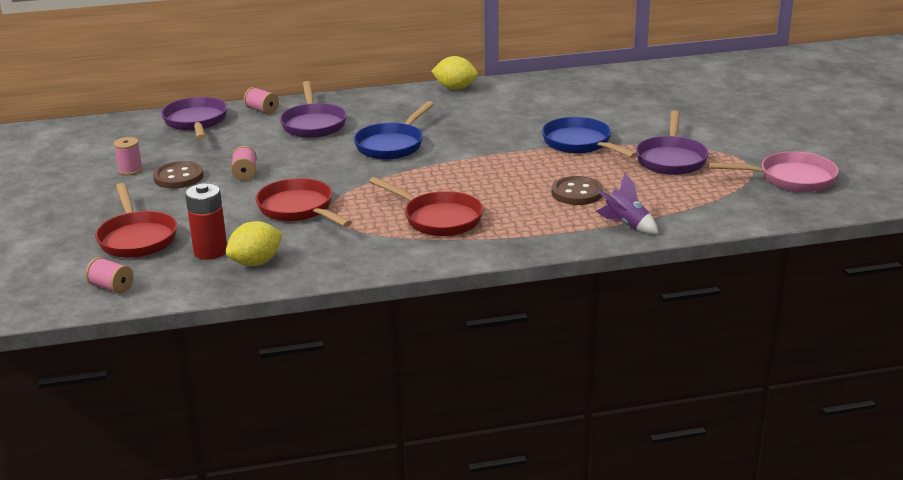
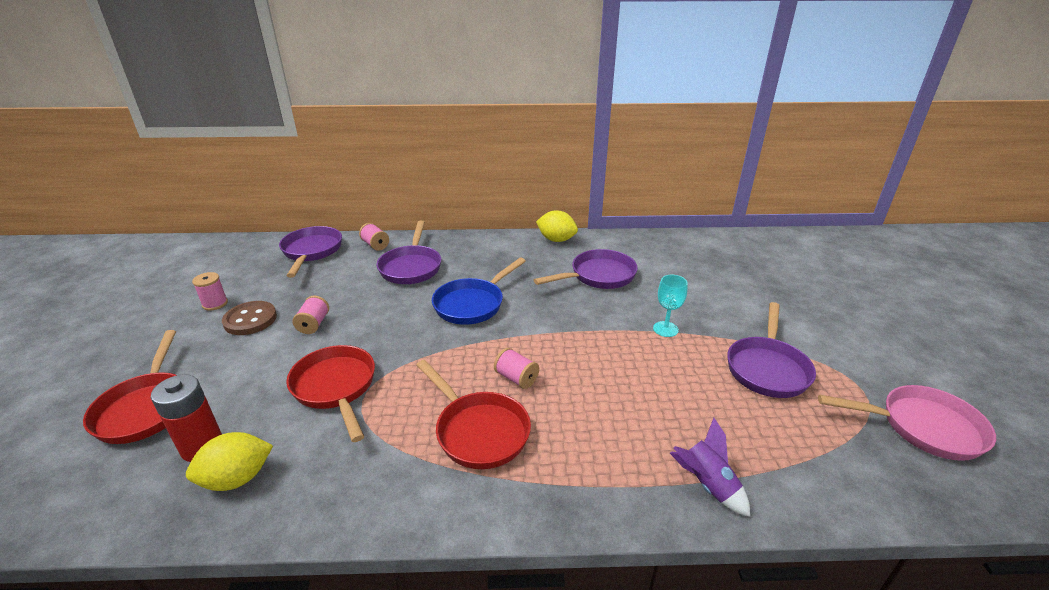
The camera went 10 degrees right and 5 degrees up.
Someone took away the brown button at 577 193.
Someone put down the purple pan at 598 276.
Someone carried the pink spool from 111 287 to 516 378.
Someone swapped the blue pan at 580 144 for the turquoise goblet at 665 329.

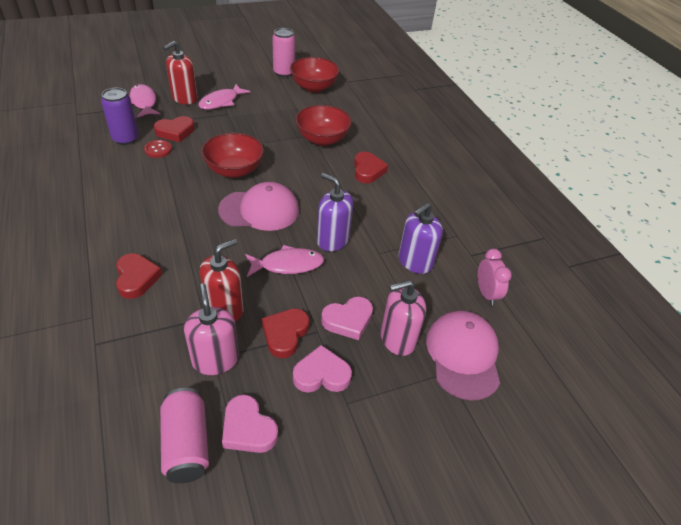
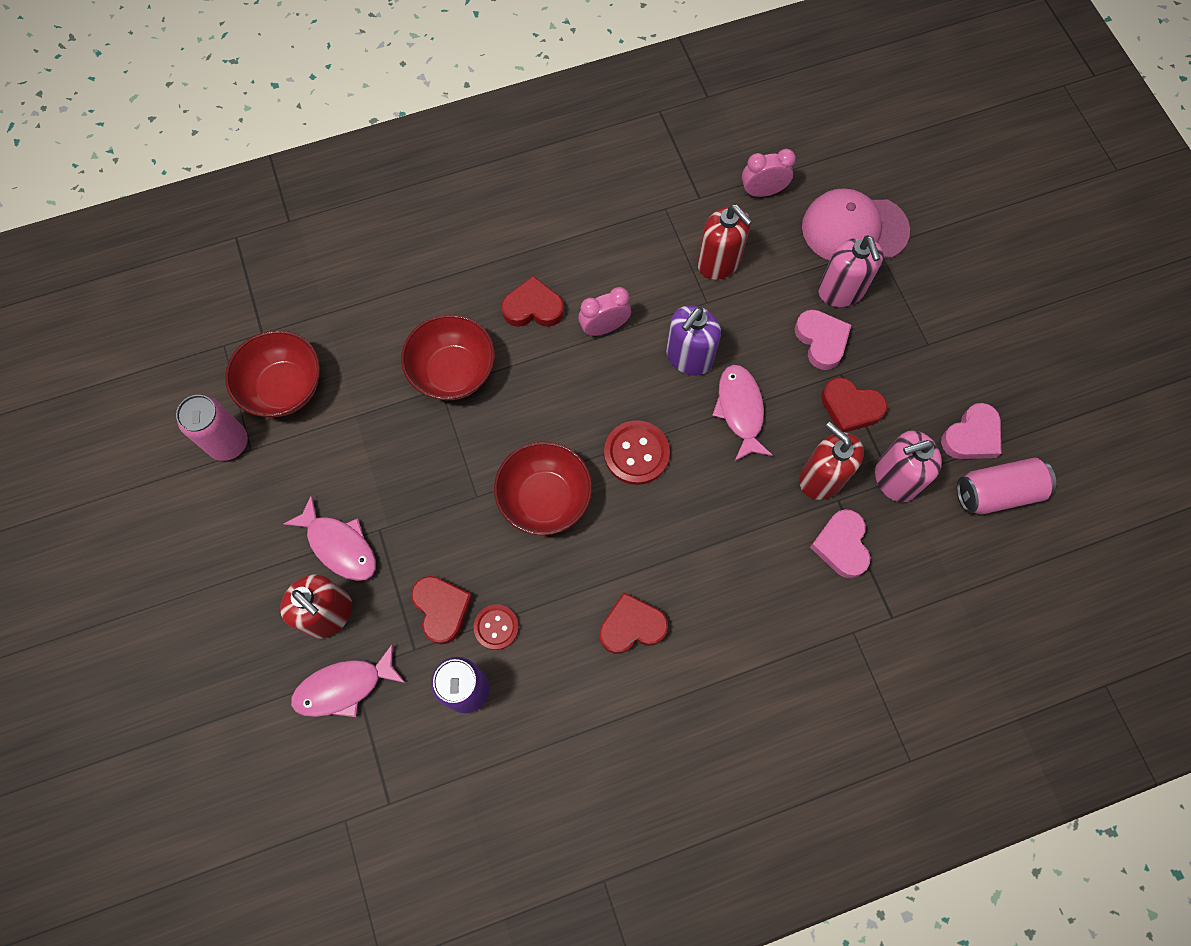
The camera went 85 degrees left and 25 degrees up.
Someone put down the pink clock at 604 327.
Someone carried the red heart from 136 278 to 631 626.
Someone carried the pink heart from 321 374 to 841 545.
Someone swapped the pink cap at 259 210 for the red button at 636 453.
Someone repainted the purple soap dispenser at 415 262, which became the red soap dispenser at 719 262.

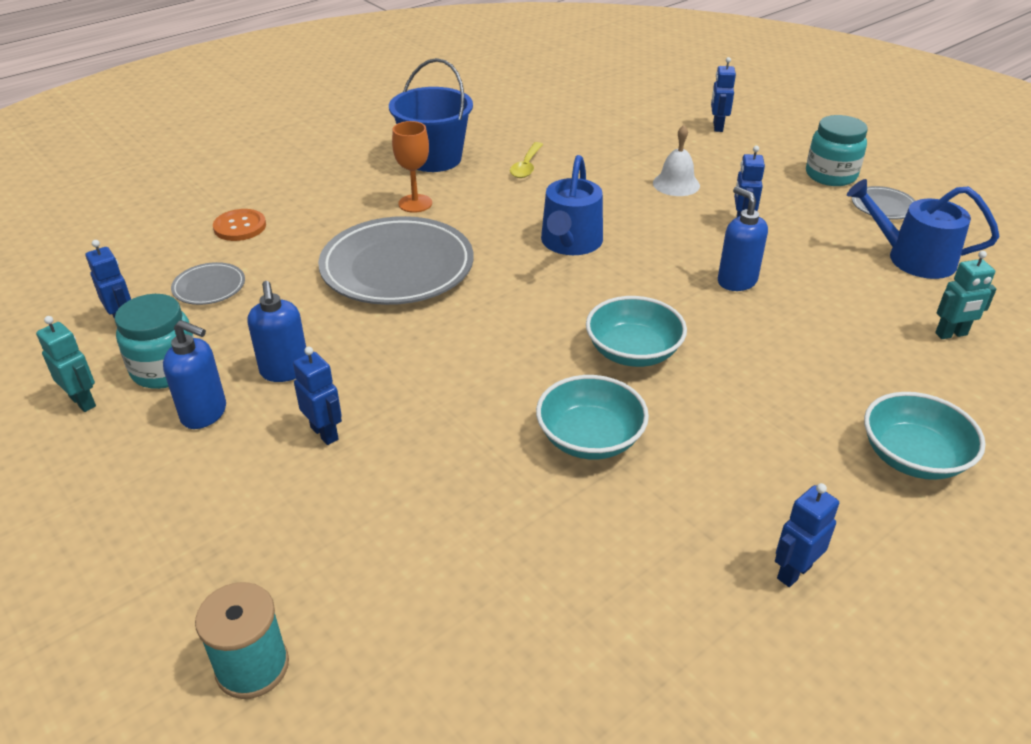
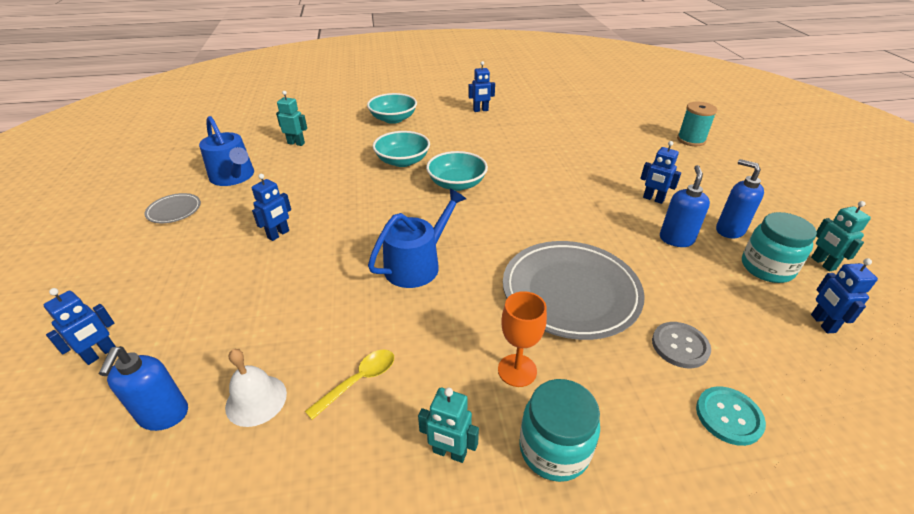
The camera went 150 degrees left and 0 degrees up.
Someone took away the grey plate at 209 287.
Someone put down the grey button at 680 346.
Someone carried the turquoise bowl from 590 438 to 402 161.
Someone carried the white bell from 676 184 to 256 400.
Someone carried the blue soap dispenser from 736 281 to 164 415.
Someone carried the turquoise jar from 830 175 to 554 449.
Someone swapped the blue bucket at 434 159 for the turquoise robot at 449 452.
Someone repainted the orange button at 240 227, which became the turquoise button at 728 416.
Someone rotated the blue robot at 325 433 by 45 degrees counterclockwise.

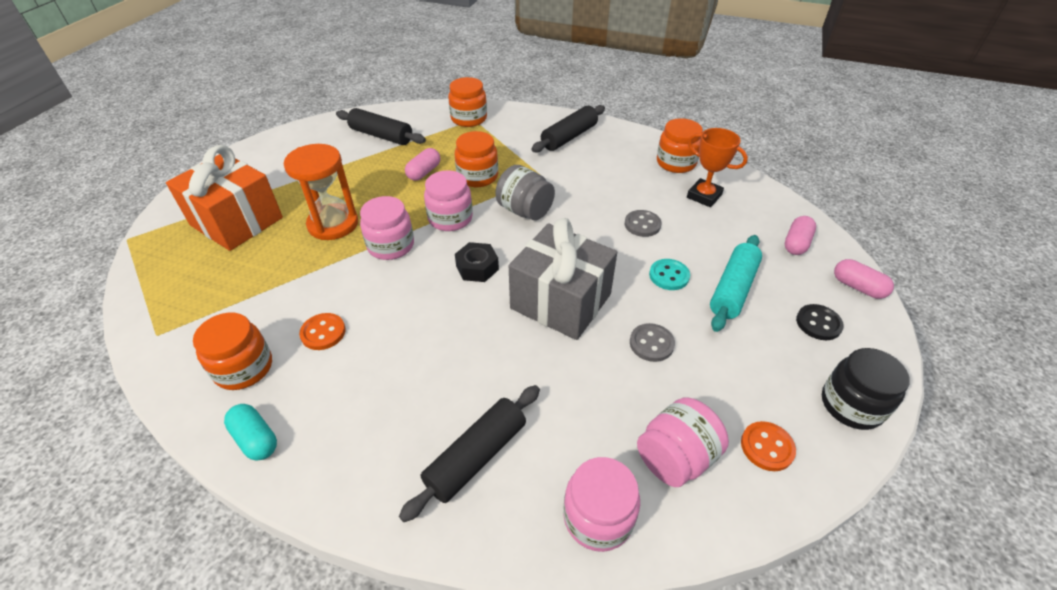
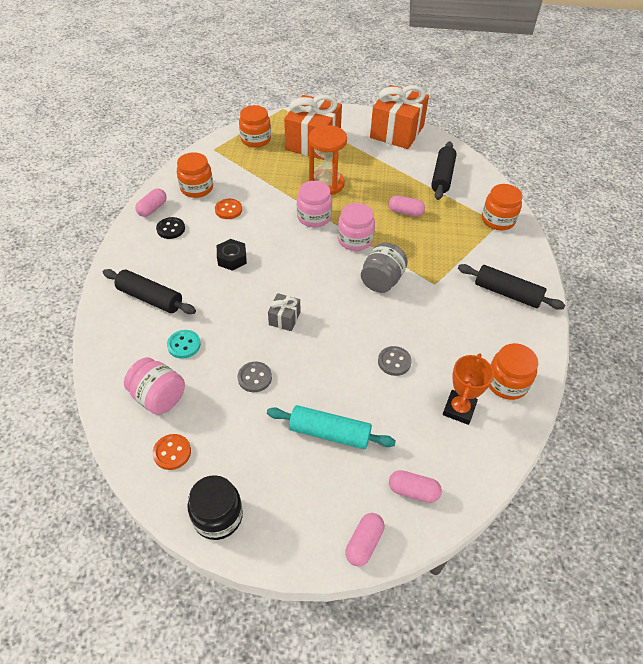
The camera went 75 degrees right and 5 degrees up.
Someone took away the pink jar at 598 517.
Someone put down the orange gift at 397 132.
Someone carried the orange jar from 477 176 to 256 139.
Someone carried the black nut from 477 267 to 232 259.
Someone carried the turquoise button from 669 276 to 184 345.
Someone carried the black button from 818 323 to 171 229.
Someone repainted the turquoise capsule at 255 439, which became the pink capsule at 152 209.
Someone scaled the grey gift at 561 301 by 0.45.

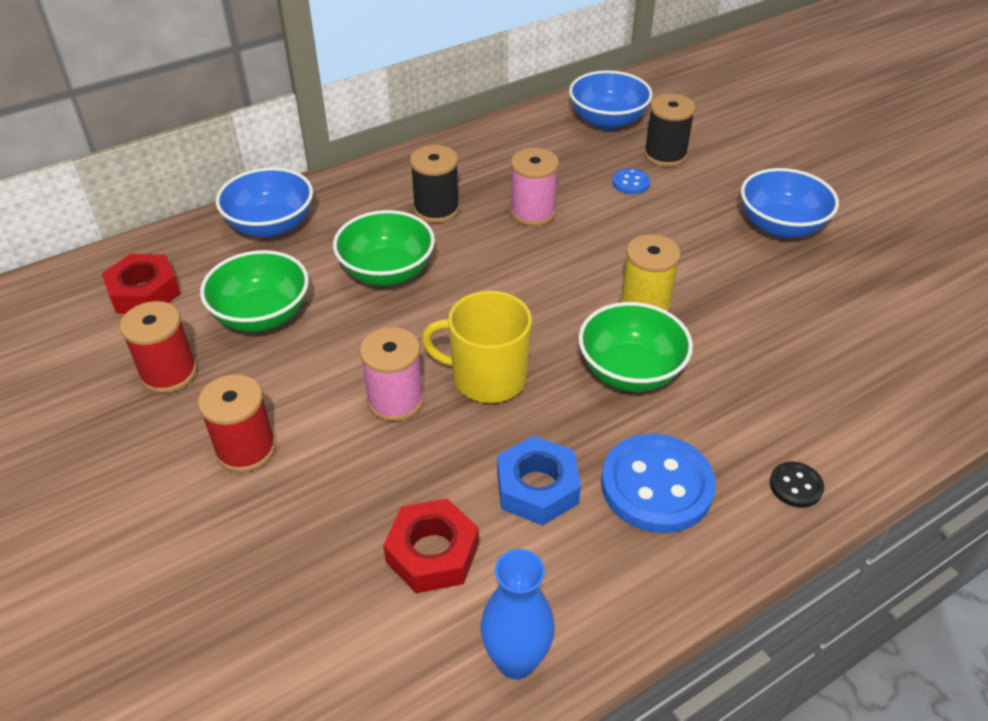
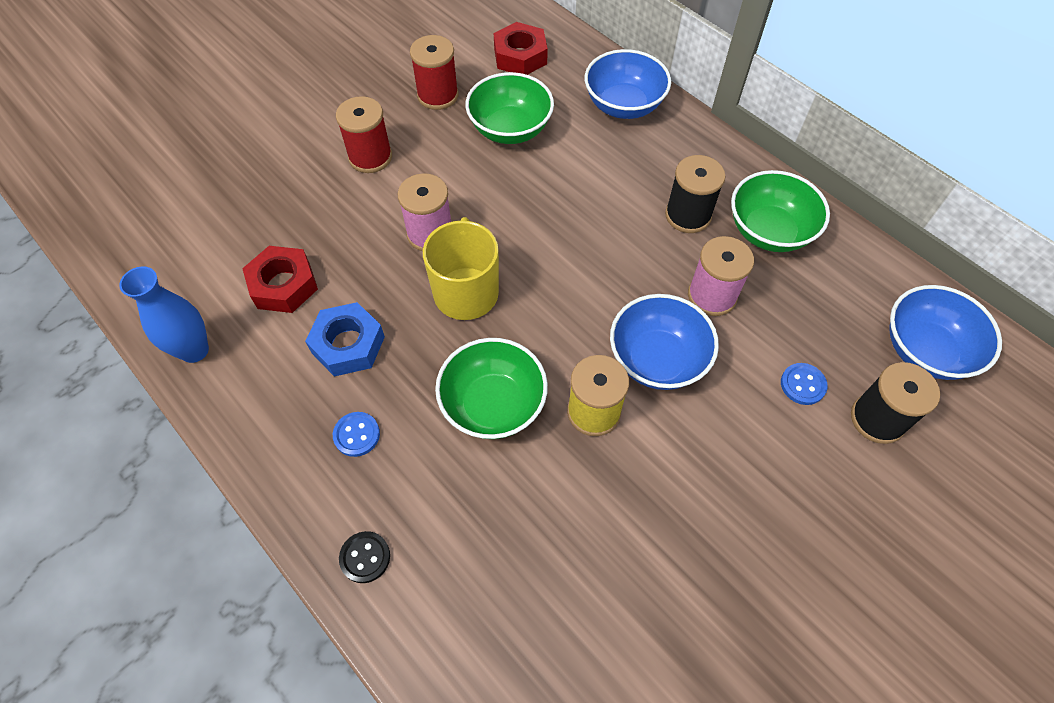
The camera went 80 degrees right and 15 degrees up.
Someone carried the green bowl from 387 272 to 769 231.
Someone carried the blue bowl from 780 226 to 657 359.
Someone scaled the blue button at 656 485 by 0.46.

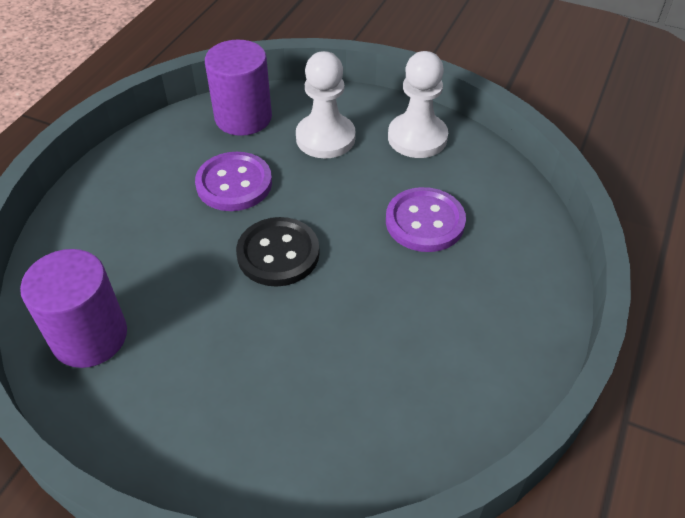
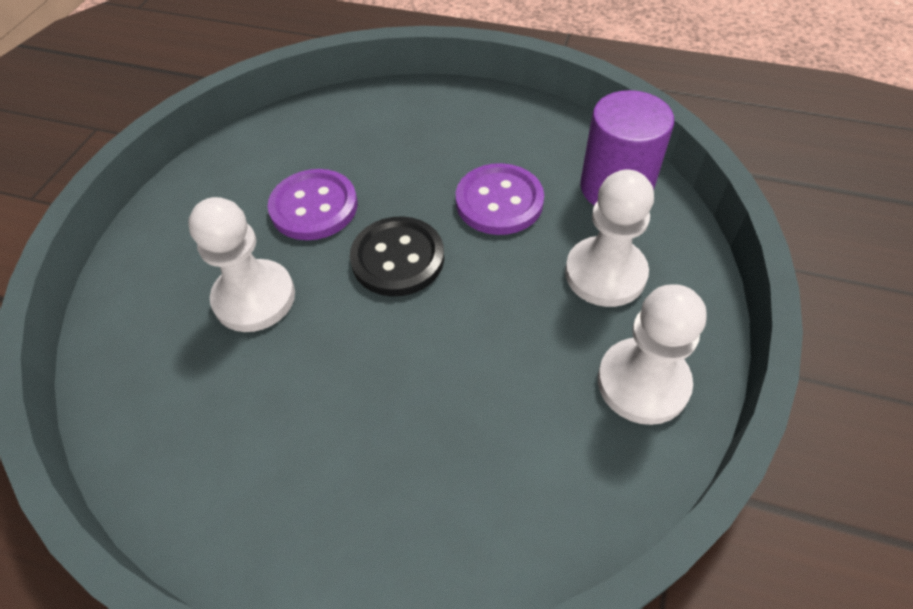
The camera went 85 degrees right and 5 degrees up.
Someone took away the purple cylinder at 90 337.
Someone put down the white pawn at 254 298.
Someone carried the purple button from 425 222 to 314 207.

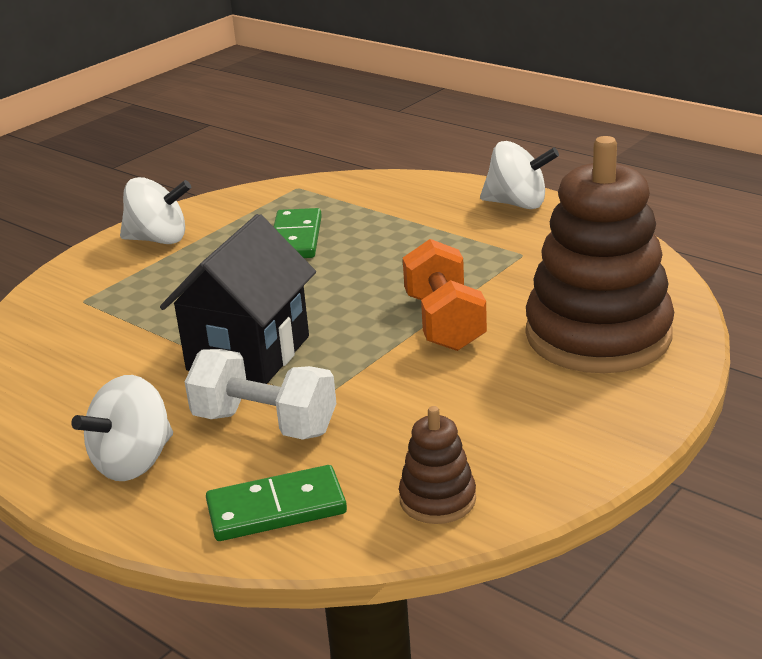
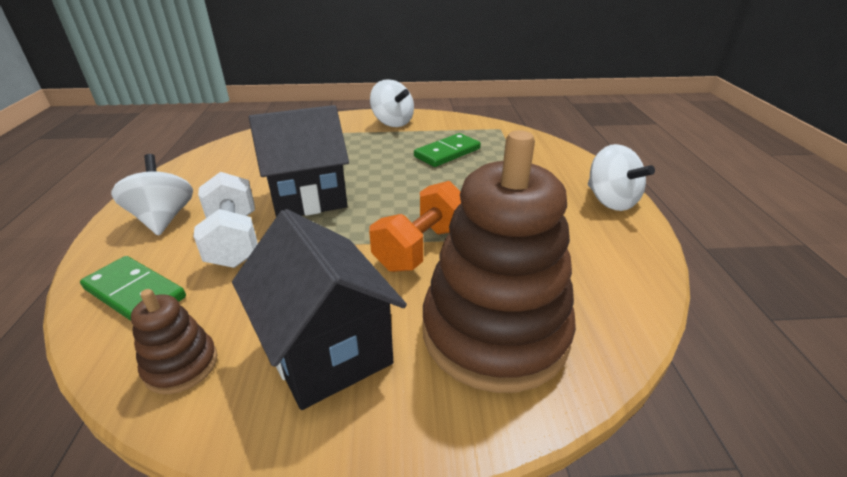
The camera went 45 degrees right and 5 degrees up.
Someone put down the black house at 327 351.
Someone rotated the white spinning top at 133 462 by 75 degrees clockwise.

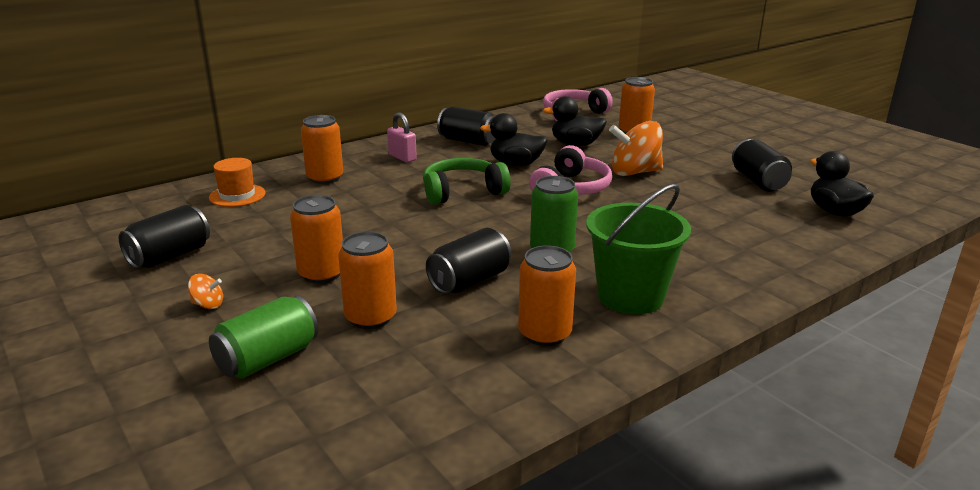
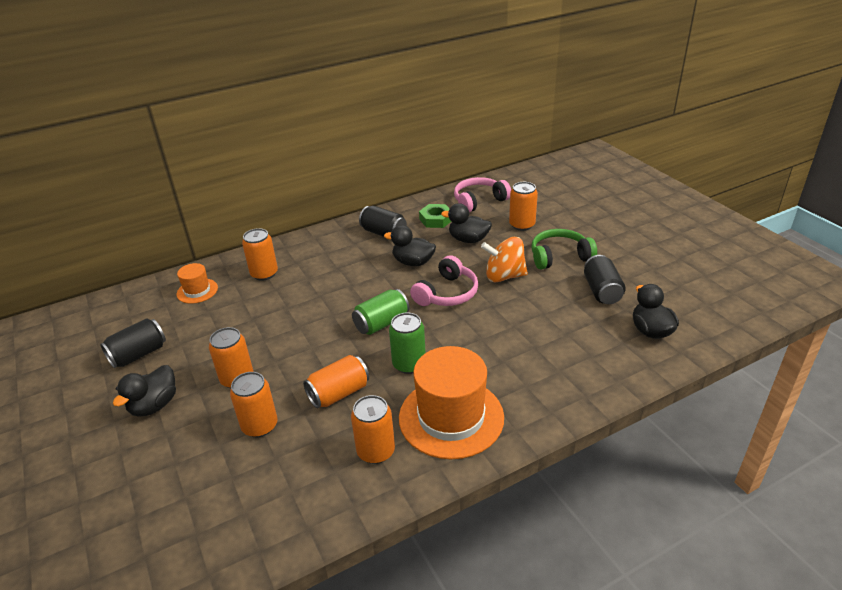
The camera went 10 degrees right and 10 degrees up.
Someone took away the pink padlock at 402 157.
Someone put down the green nut at 436 219.
Someone carried the green can from 268 359 to 381 323.
Someone carried the green headphones from 462 192 to 559 257.
Someone swapped the orange spinning top at 208 305 for the black duck at 154 405.
Someone swapped the green bucket at 630 296 for the orange hat at 451 417.
Someone repainted the black can at 469 281, which became the orange can at 338 393.

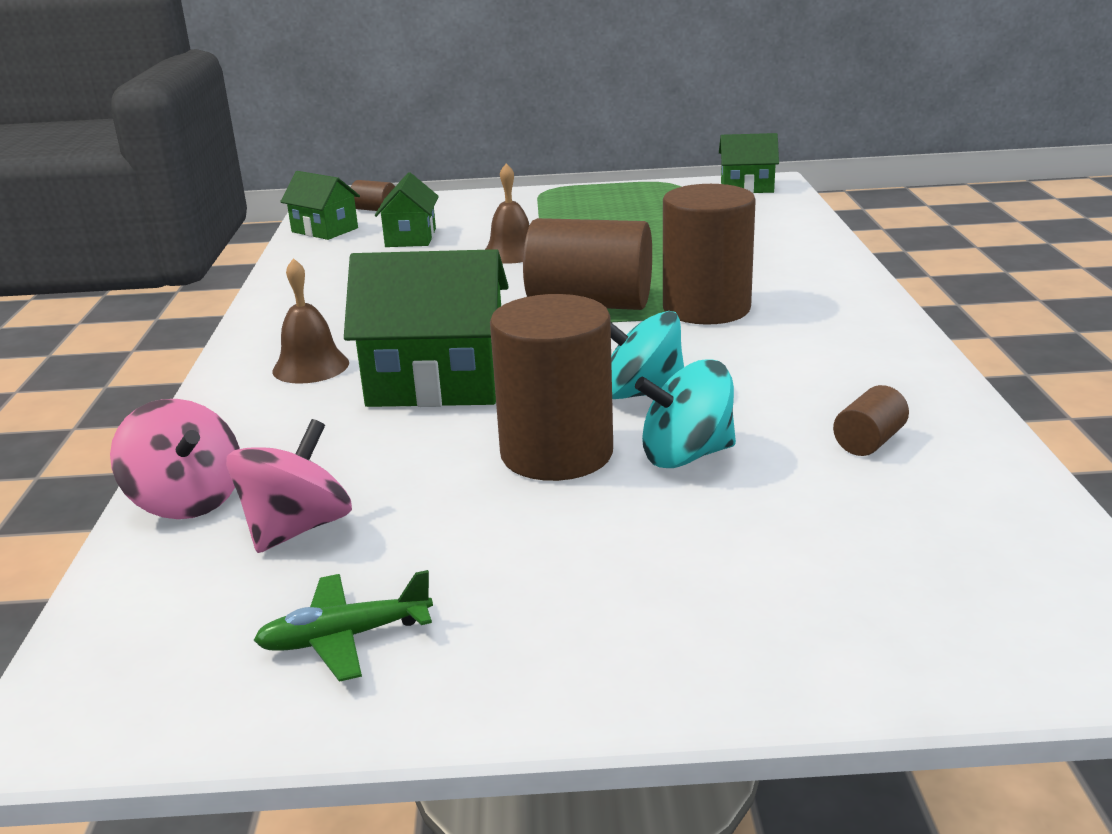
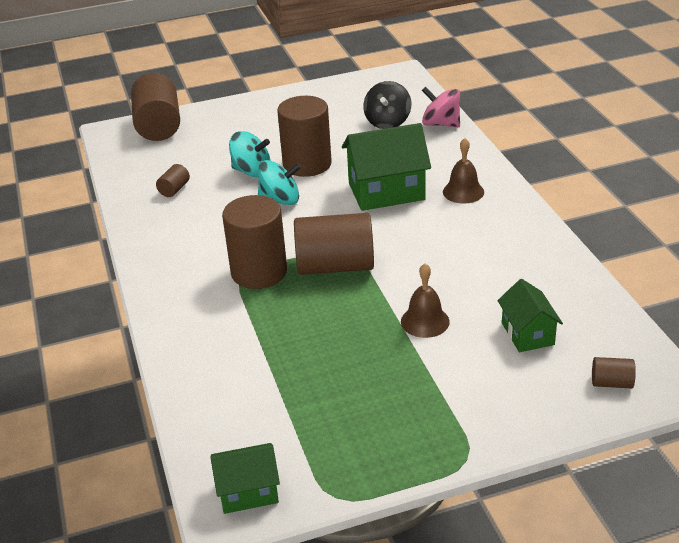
The camera went 165 degrees right and 10 degrees up.
Someone took away the green plane at 344 637.
Someone took away the green house at 324 230.
Someone put down the brown cylinder at 158 126.
Someone repainted the pink spinning top at 297 529, which became the black spinning top at 387 122.
Someone rotated the turquoise spinning top at 686 455 by 45 degrees clockwise.

